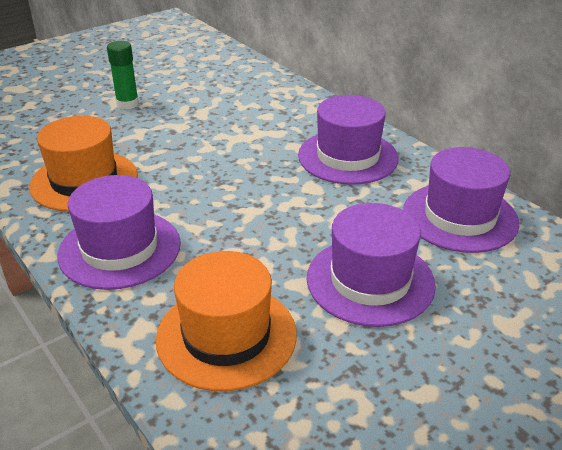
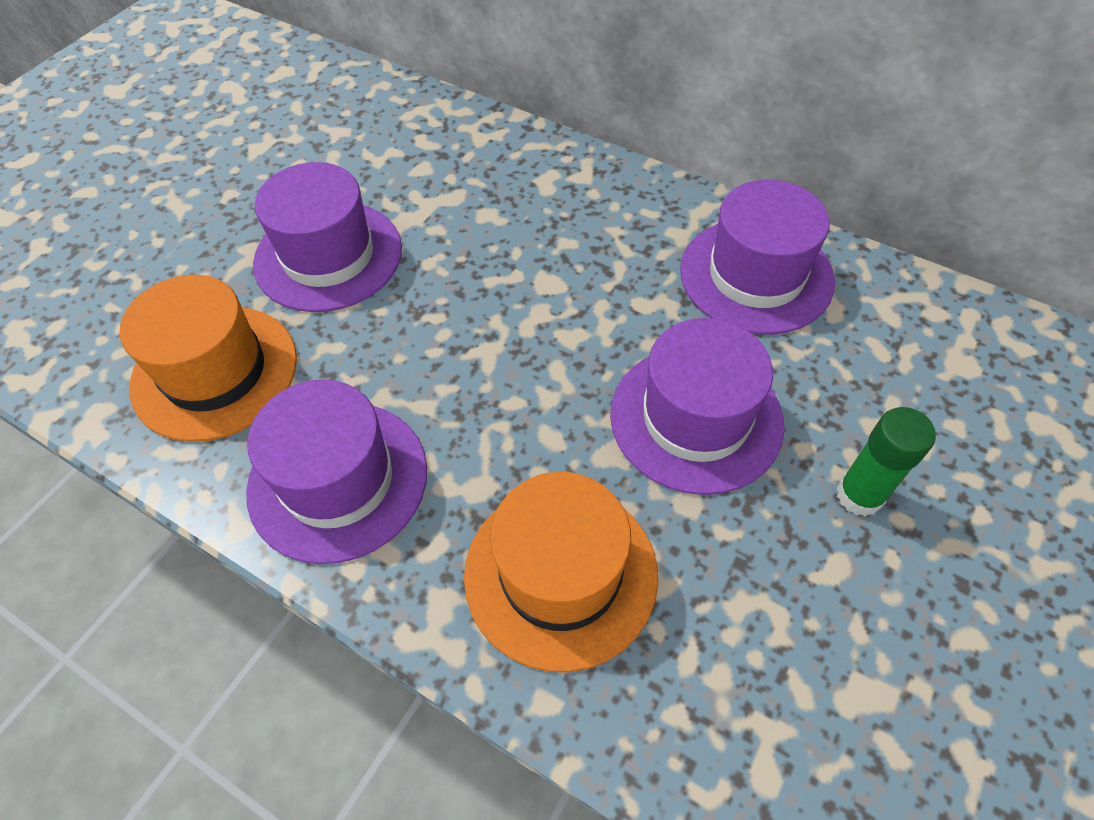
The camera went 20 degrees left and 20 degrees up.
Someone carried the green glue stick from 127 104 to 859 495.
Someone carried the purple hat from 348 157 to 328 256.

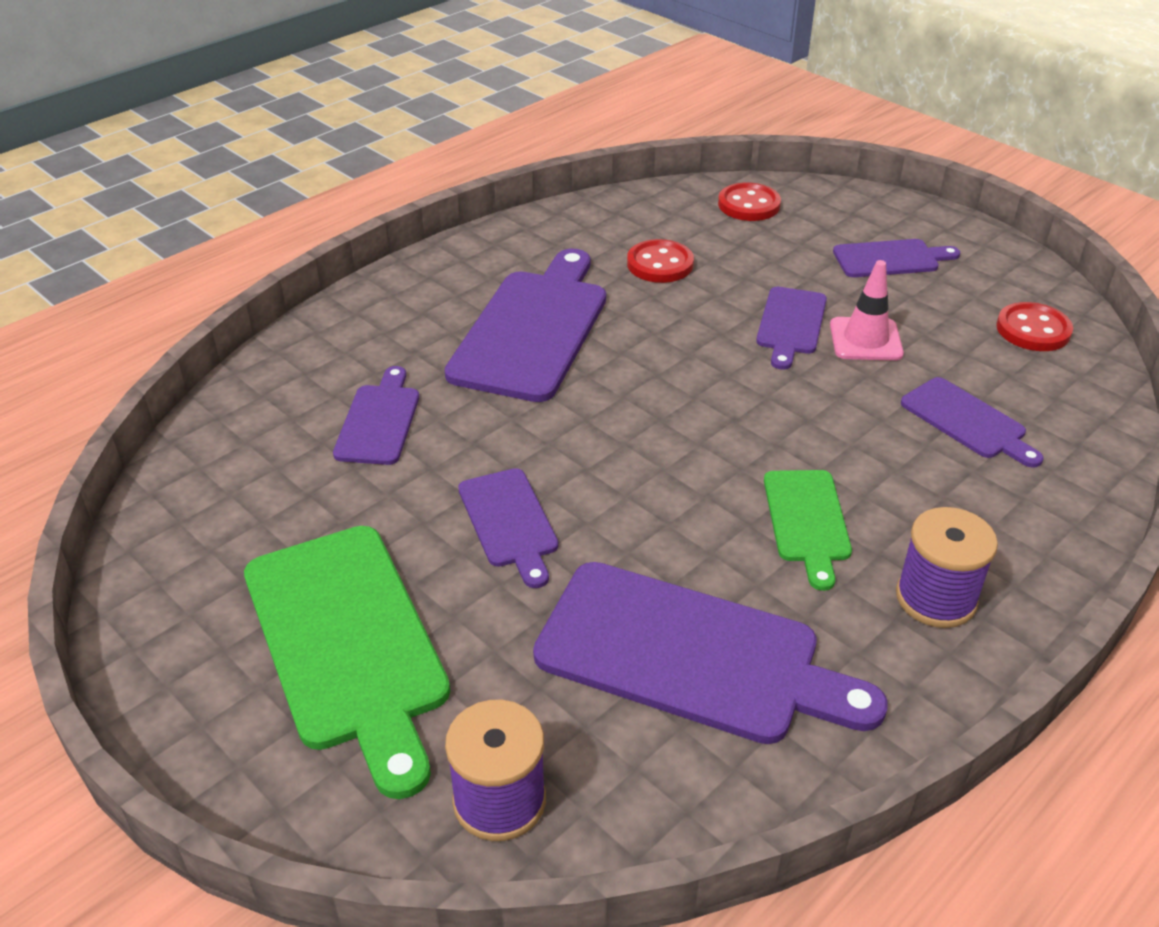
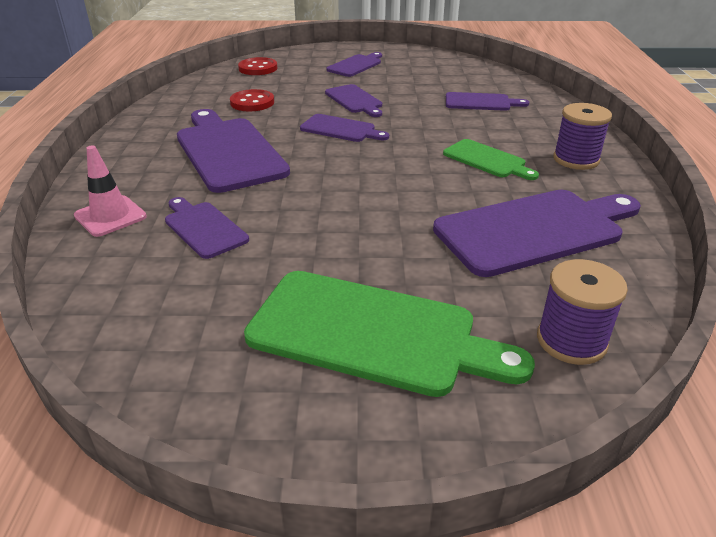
The camera went 45 degrees left and 5 degrees down.
Someone took away the red button at 1033 330.
Someone carried the purple cutting board from 509 522 to 341 129.
Someone carried the pink traffic cone from 865 339 to 110 216.

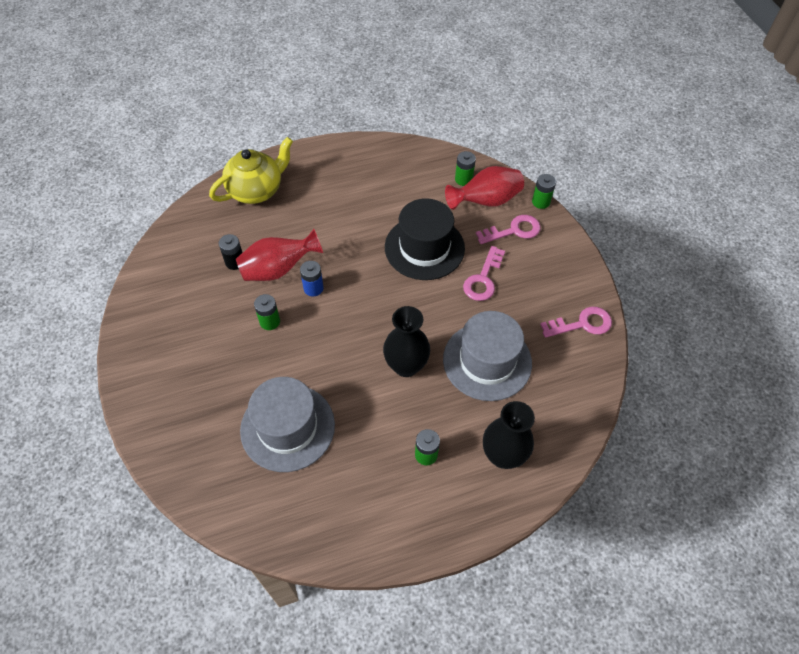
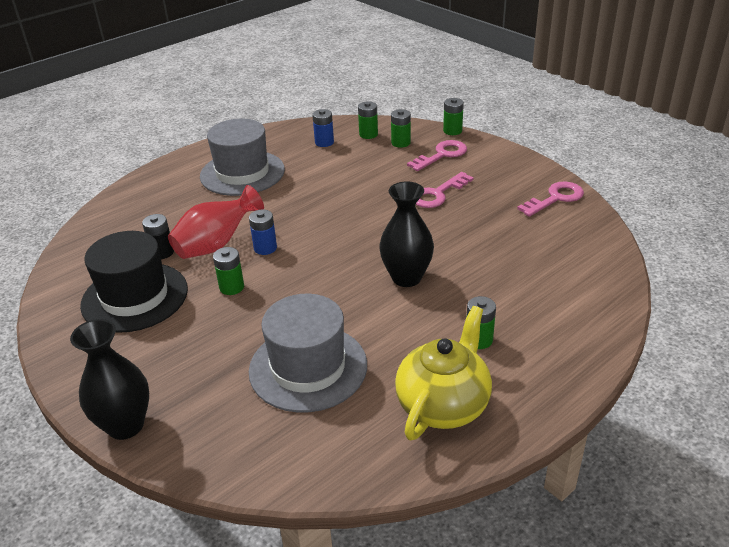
The camera went 20 degrees left and 20 degrees down.
Someone put down the blue battery at 324 142.
Someone carried the yellow teapot from 256 190 to 443 404.
Someone carried the black hat from 424 247 to 135 297.
Someone carried the grey hat from 487 361 to 242 173.
Someone carried the black vase from 503 455 to 125 425.
Someone swapped the red vase at 486 201 for the green battery at 401 143.
Someone rotated the pink key at 483 279 by 45 degrees clockwise.

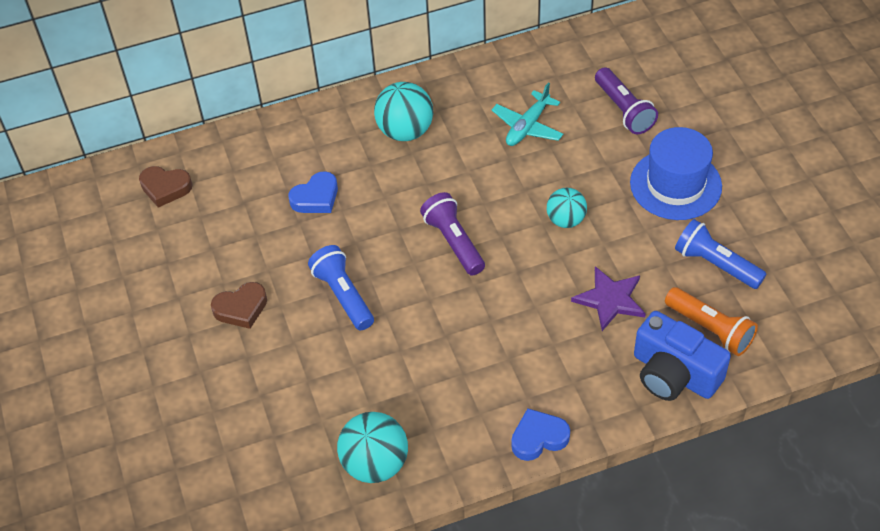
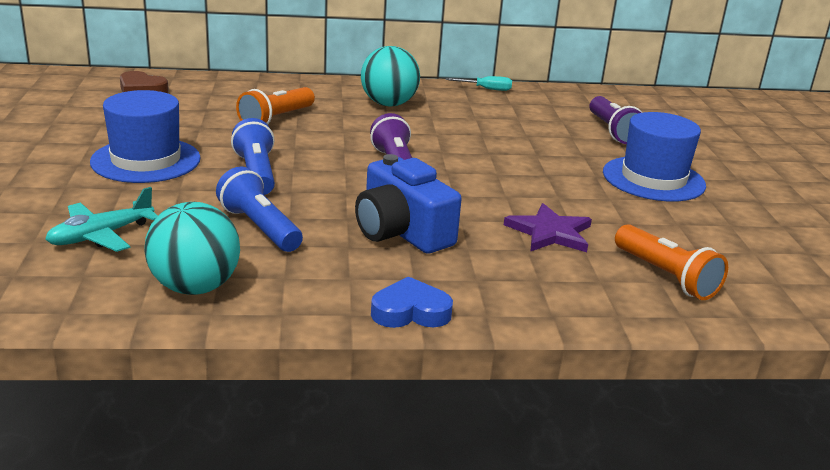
The camera went 10 degrees right and 25 degrees down.
Someone took away the turquoise ball at 566 220.
Someone put down the turquoise screwdriver at 486 89.
Someone carried the turquoise plane from 527 126 to 101 236.
Someone carried the blue camera from 674 373 to 402 232.
Someone carried the blue flashlight from 715 264 to 259 227.
Someone swapped the brown heart at 241 308 for the blue hat at 146 160.
Someone swapped the blue heart at 316 197 for the orange flashlight at 276 119.

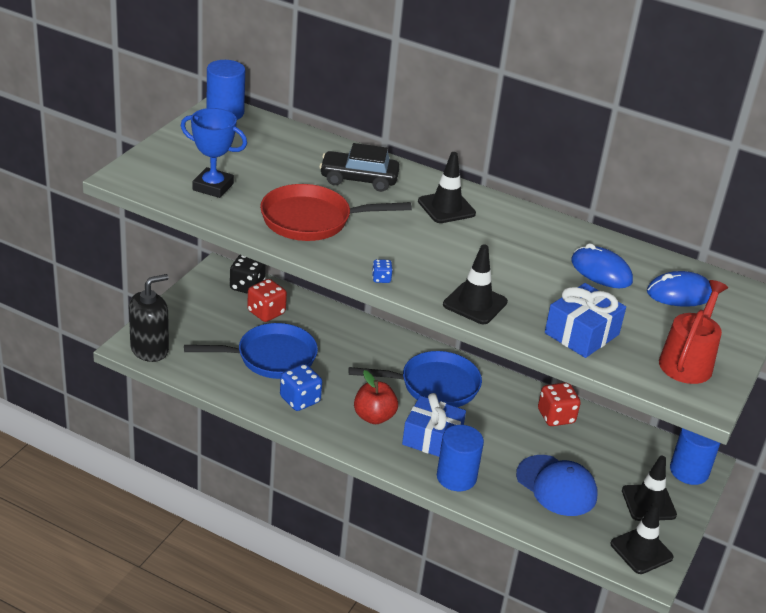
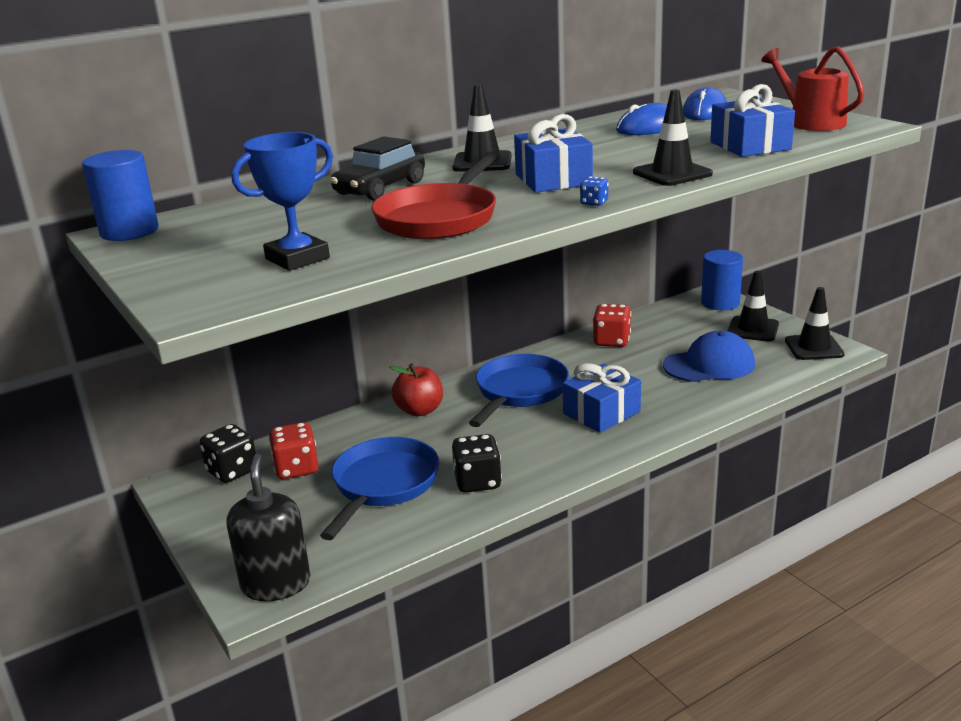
The camera went 55 degrees left and 10 degrees down.
Someone took away the blue cylinder at 456 477.
Someone put down the blue gift at 553 179.
Someone carried the red apple from 374 417 to 419 410.
Someone repainted the blue dice at 300 400, which became the black dice at 477 482.

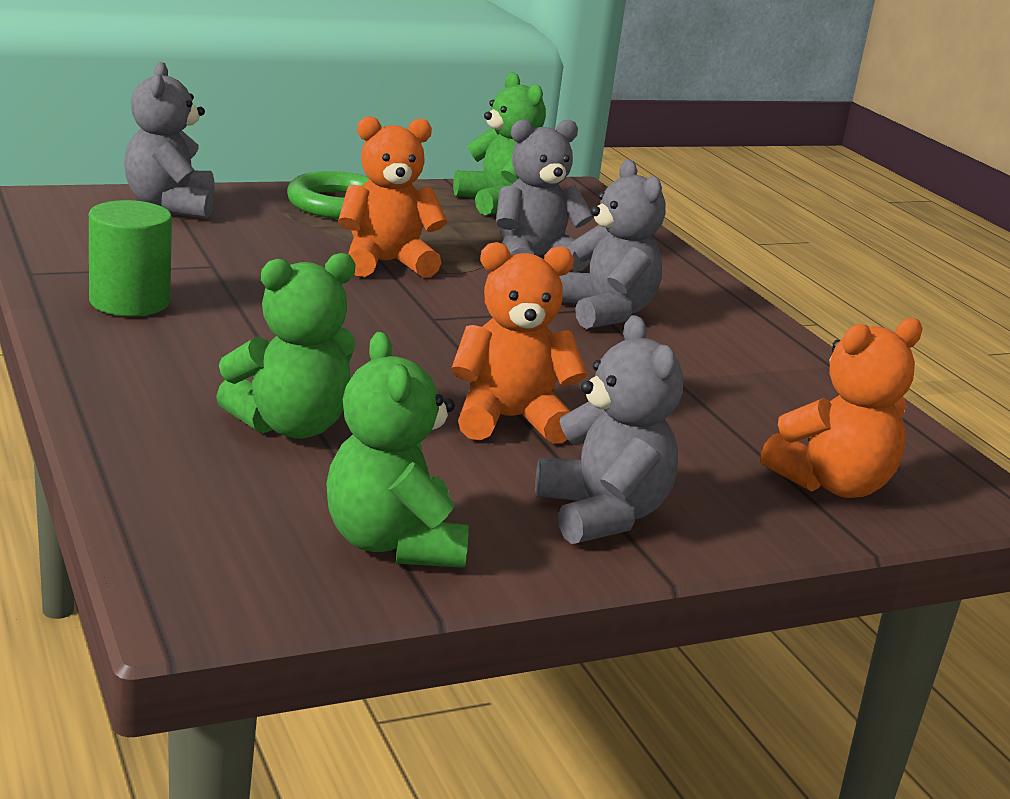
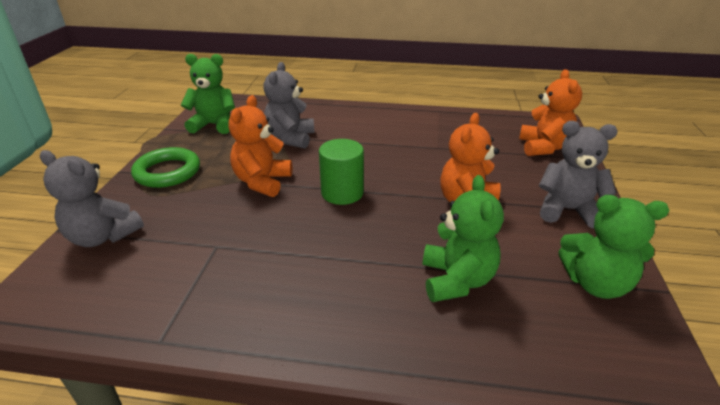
The camera went 55 degrees left and 10 degrees up.
Someone took away the grey teddy bear at 605 313.
Someone carried the green cylinder from 129 302 to 342 193.

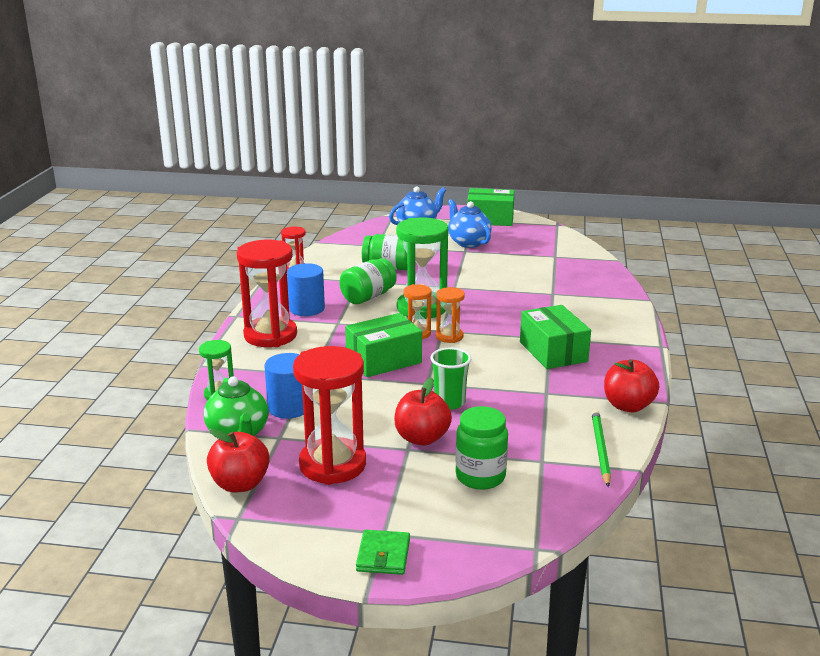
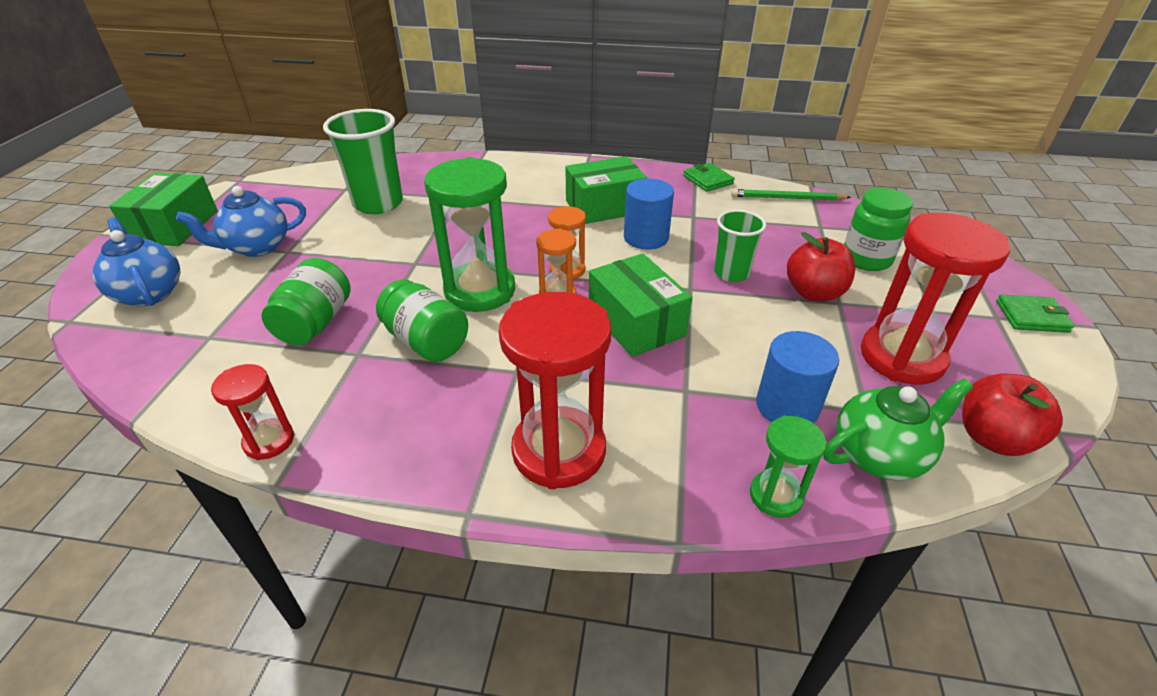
The camera went 90 degrees left and 15 degrees up.
Someone put down the green cup at 378 204.
Someone carried the blue cylinder from 307 309 to 646 238.
Someone swapped the red apple at 628 406 for the green wallet at 707 180.

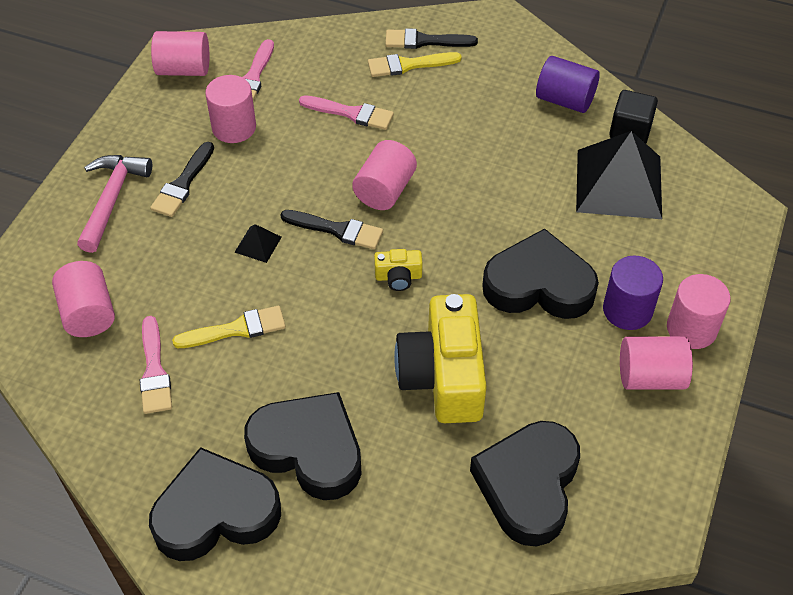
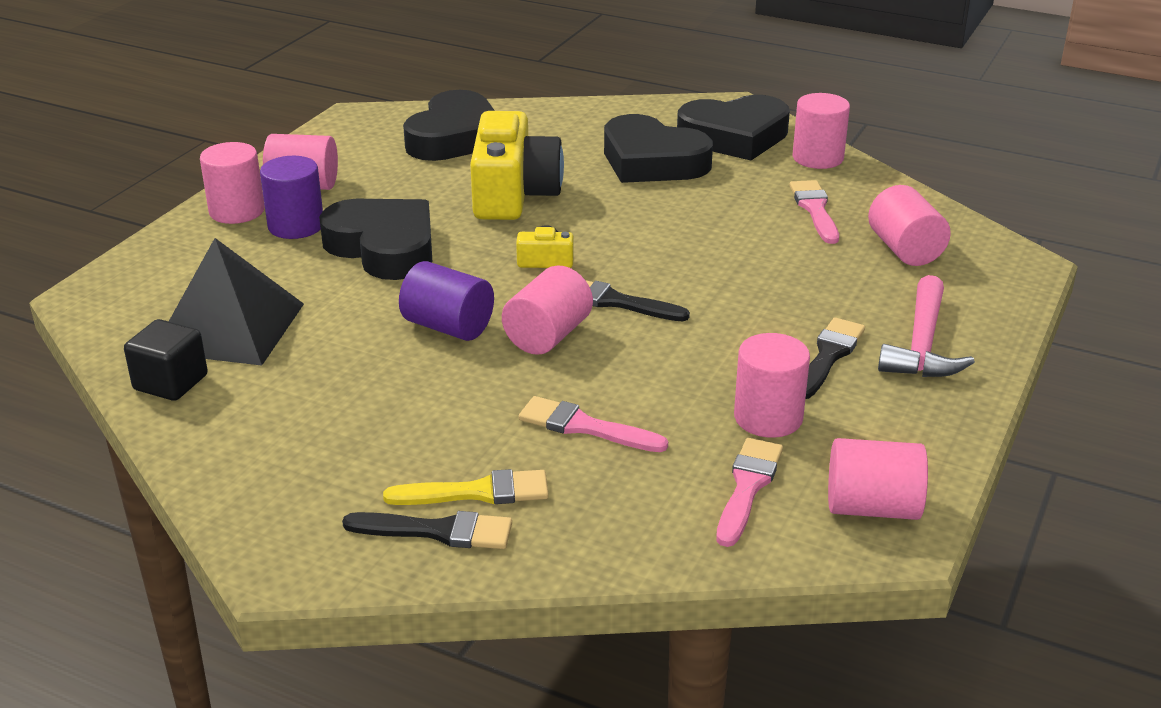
The camera went 175 degrees left and 20 degrees down.
Someone took away the yellow brush at 236 329.
Someone took away the black pyramid at 258 244.
Someone put down the pink cylinder at 817 158.
Someone carried the purple cylinder from 565 100 to 448 327.
Someone rotated the black heart at 539 285 by 150 degrees counterclockwise.

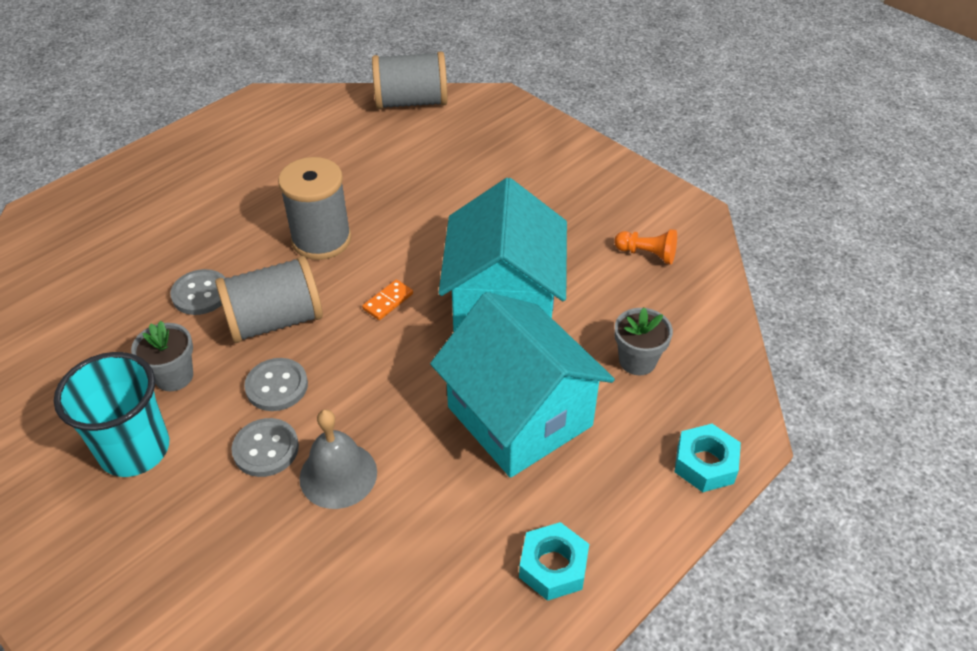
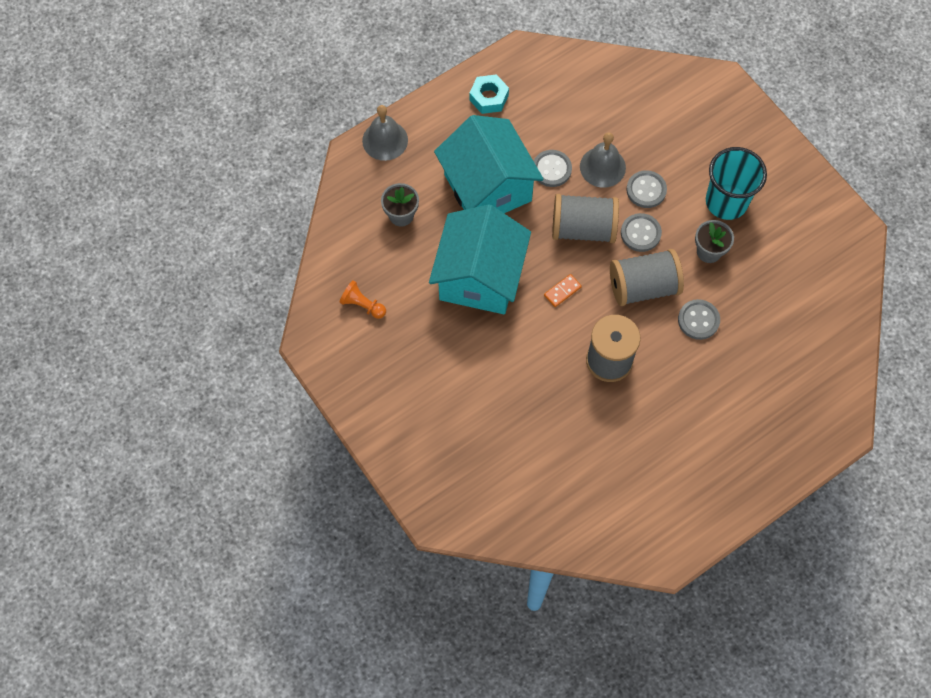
The camera went 170 degrees left and 20 degrees up.
Someone put down the grey button at 551 169.
Someone carried the grey spool from 411 102 to 583 228.
Someone swapped the turquoise nut at 705 464 for the grey bell at 385 140.

